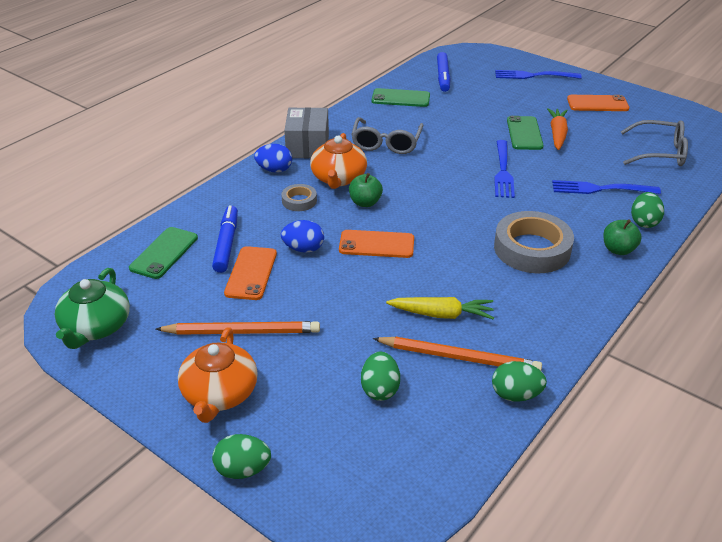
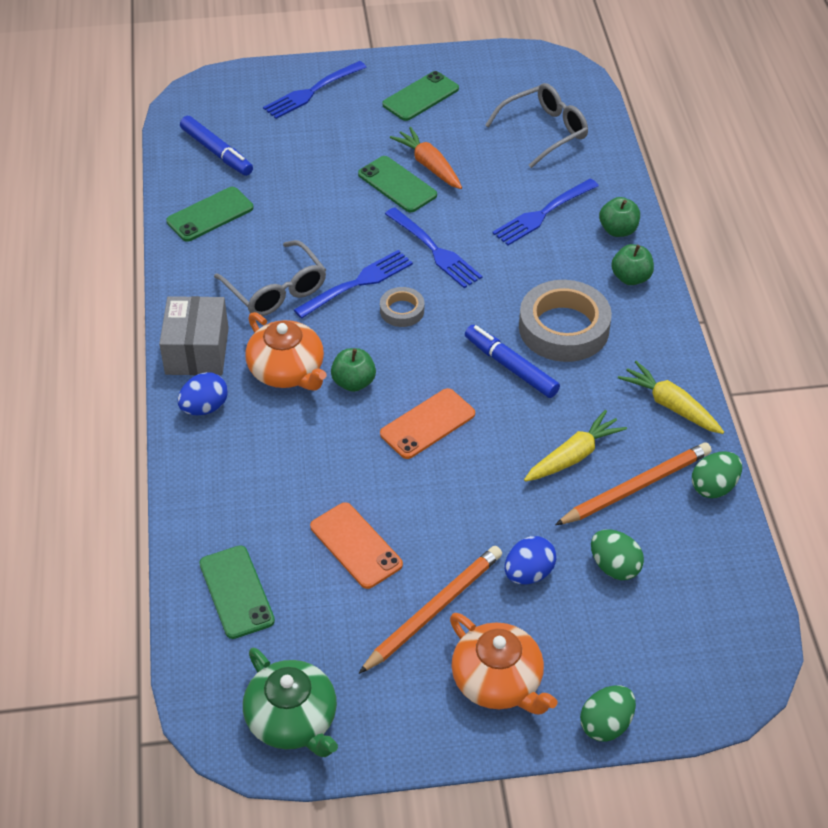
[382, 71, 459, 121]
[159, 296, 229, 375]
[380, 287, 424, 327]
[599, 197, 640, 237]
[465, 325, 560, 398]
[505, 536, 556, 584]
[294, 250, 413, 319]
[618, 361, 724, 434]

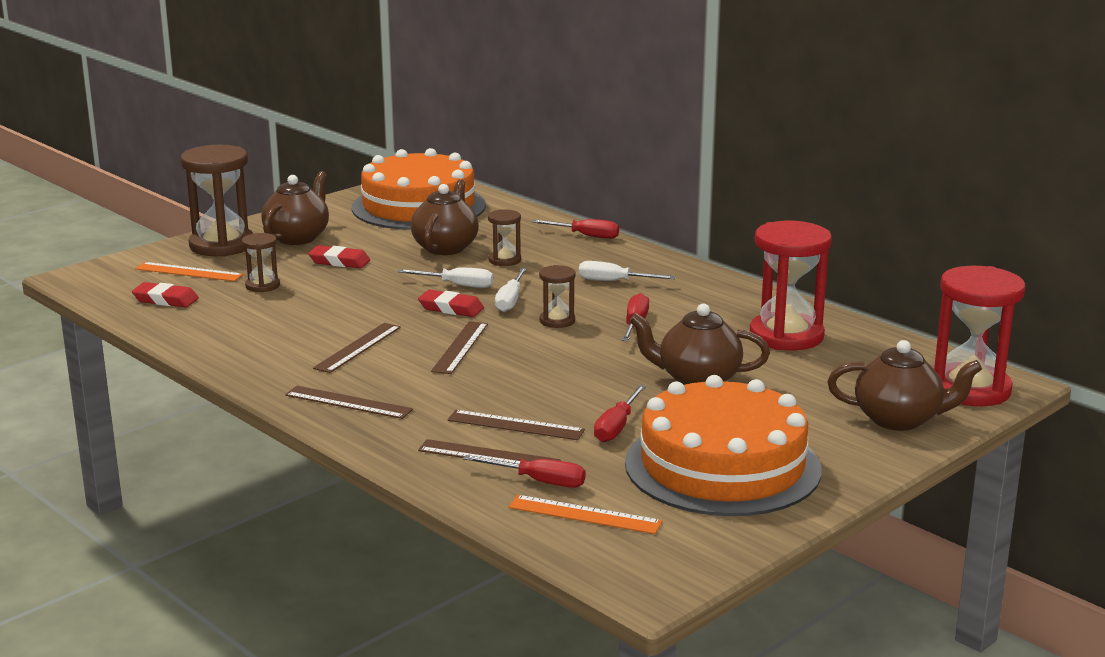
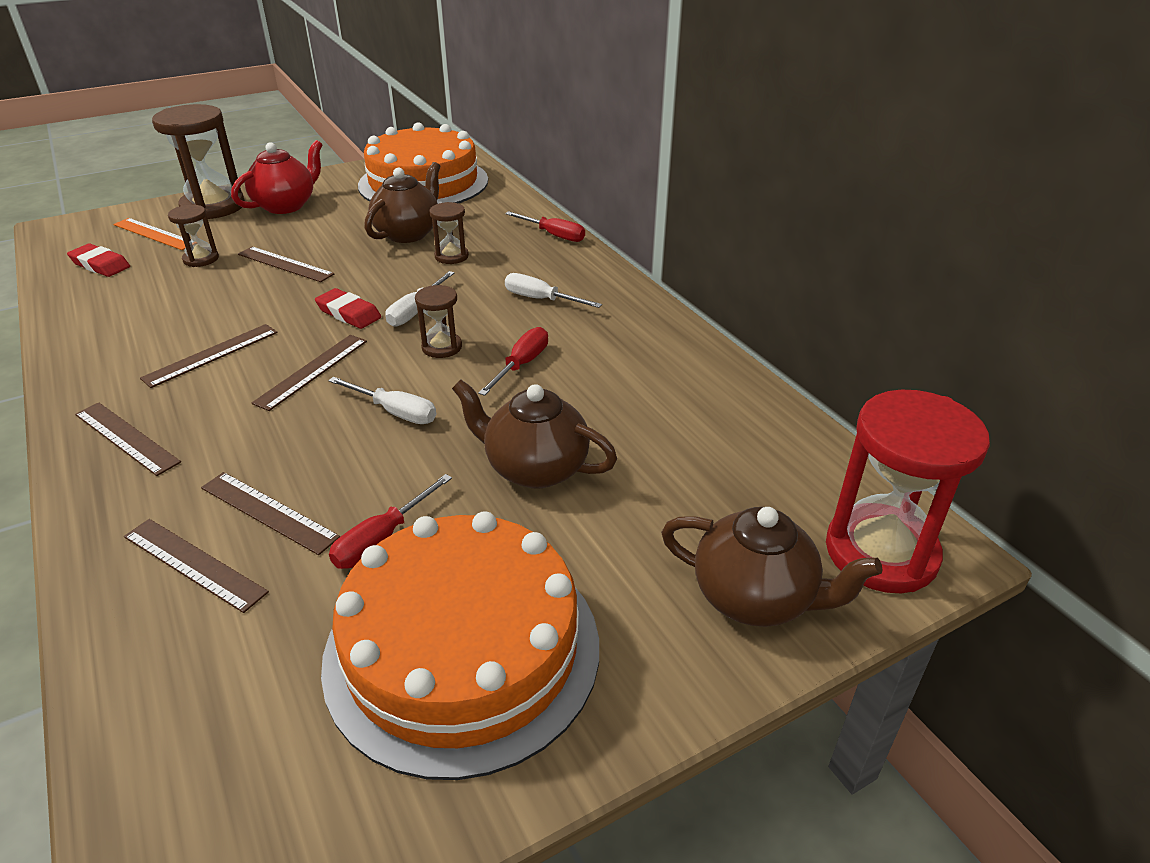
[231, 140, 323, 214]
[750, 221, 832, 350] (first image)
[308, 245, 370, 268] (first image)
[328, 377, 436, 424]
[463, 455, 586, 488] (first image)
[509, 495, 662, 534] (first image)
[238, 247, 334, 282]

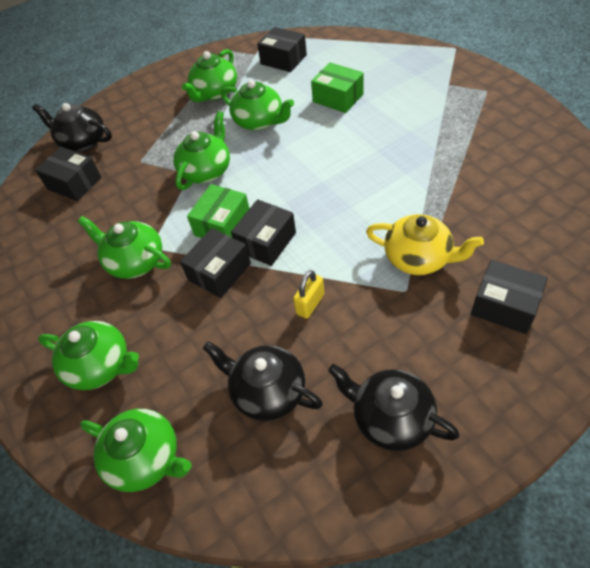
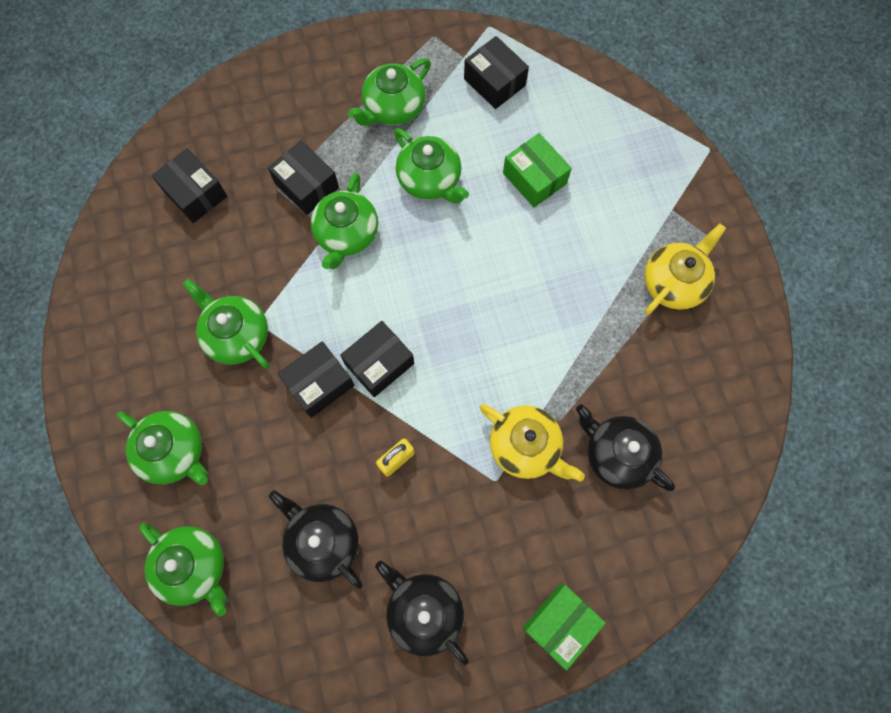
[576, 404, 675, 491]
[311, 173, 378, 269]
[522, 584, 606, 670]
[268, 140, 339, 215]
[644, 223, 726, 315]

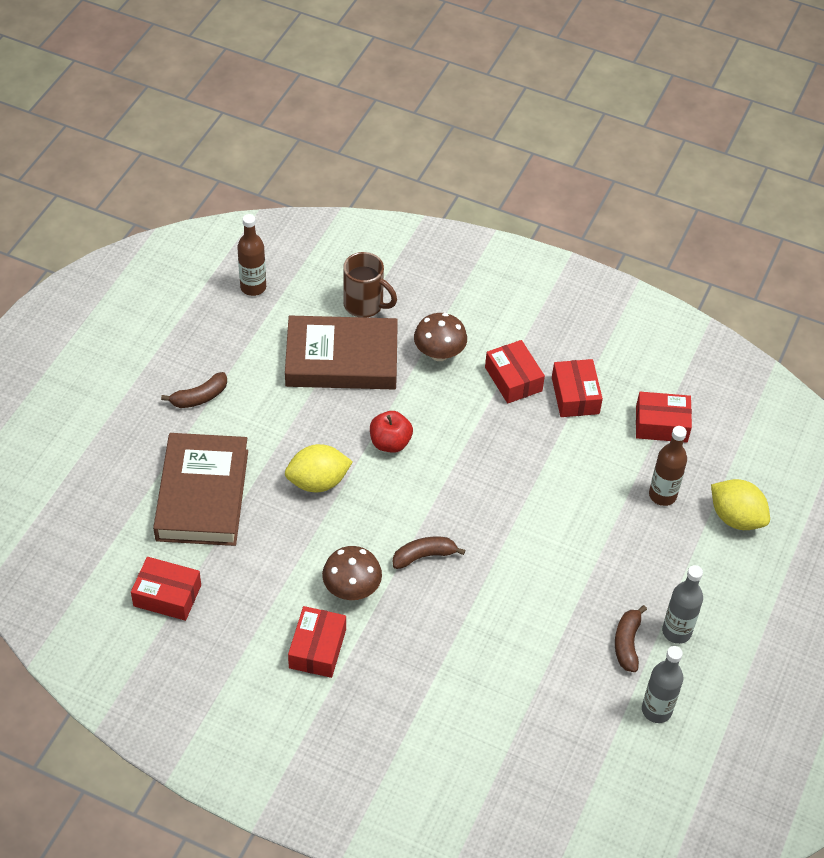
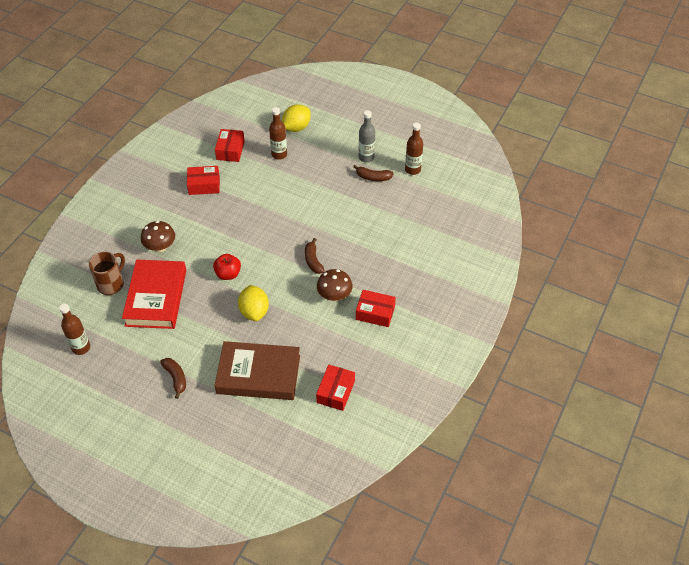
[122, 260, 186, 329]
[485, 340, 545, 403] (first image)
[405, 122, 423, 175]

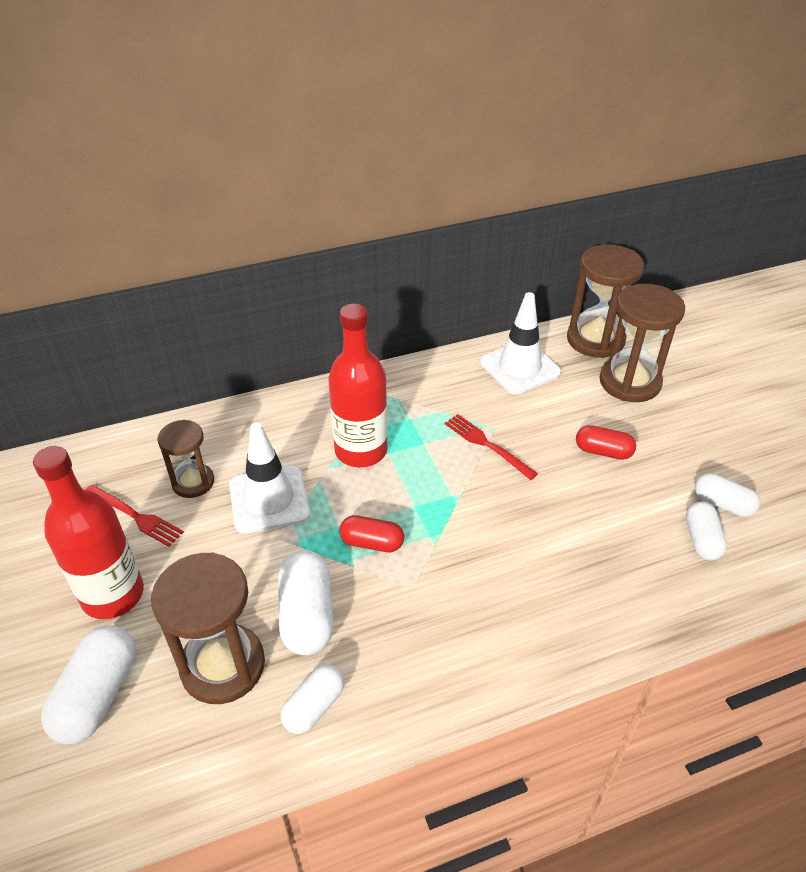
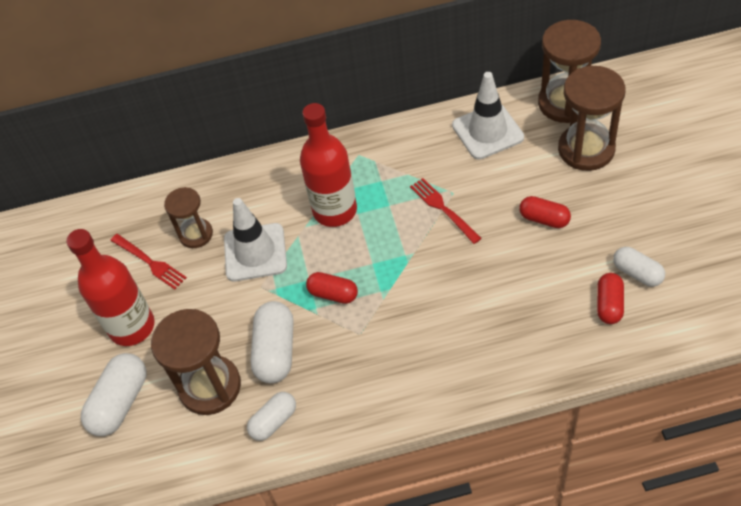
[597, 273, 624, 324]

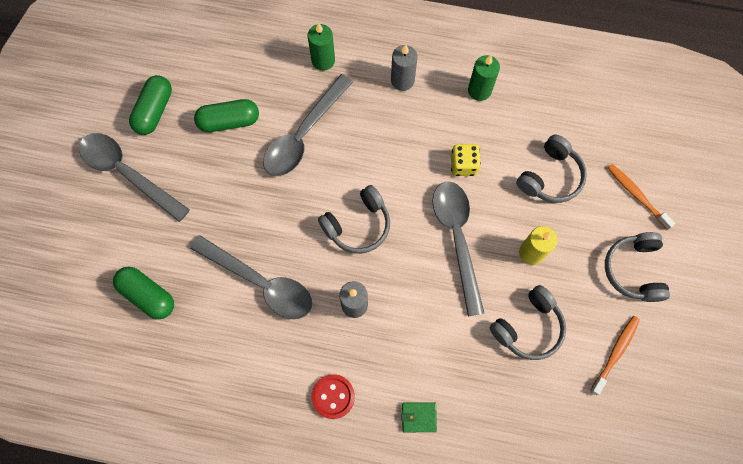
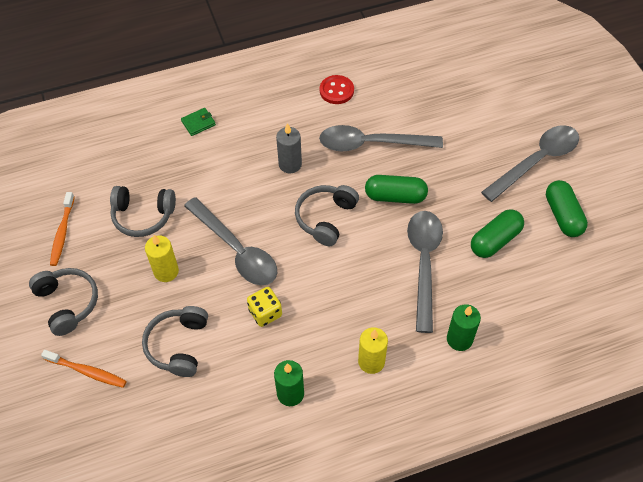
[358, 327, 388, 374]
[481, 125, 579, 202]
[365, 175, 428, 204]
[110, 186, 176, 237]
[320, 75, 354, 104]

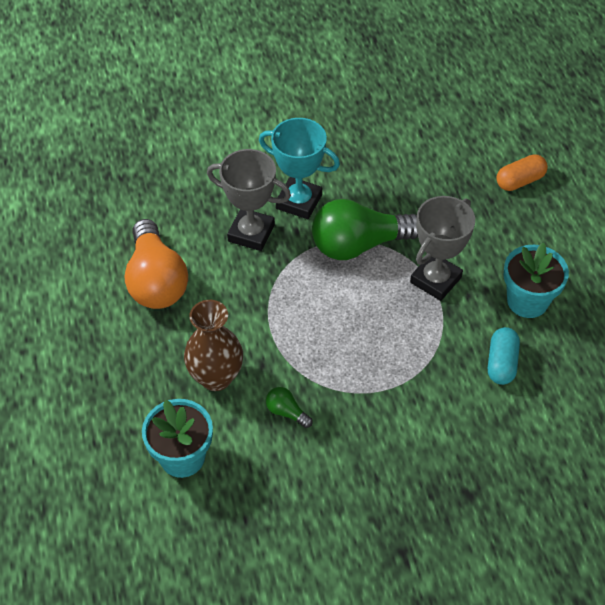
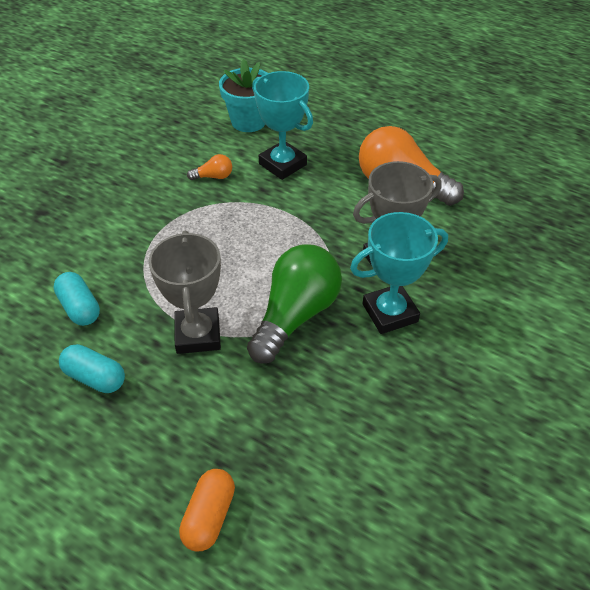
[59, 344, 125, 393]
[252, 71, 313, 180]
[187, 154, 232, 180]

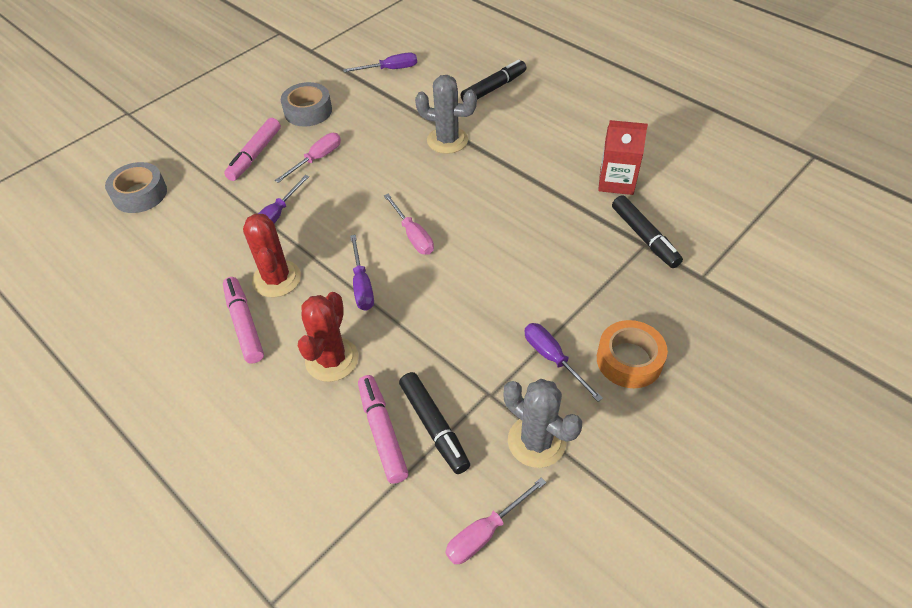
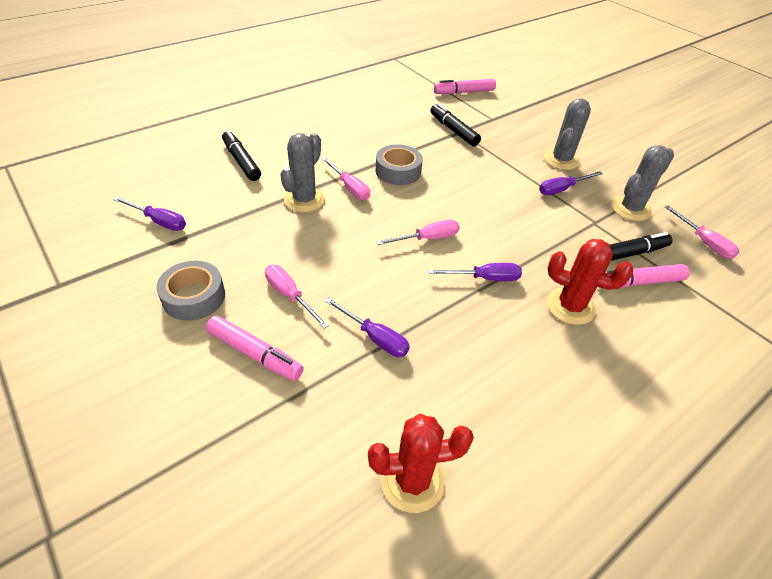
[113, 197, 186, 231]
[598, 120, 648, 195] (first image)
[376, 144, 423, 185]
[430, 103, 481, 146]
[368, 414, 474, 513]
[434, 79, 496, 94]
[544, 98, 591, 170]
[321, 157, 370, 200]

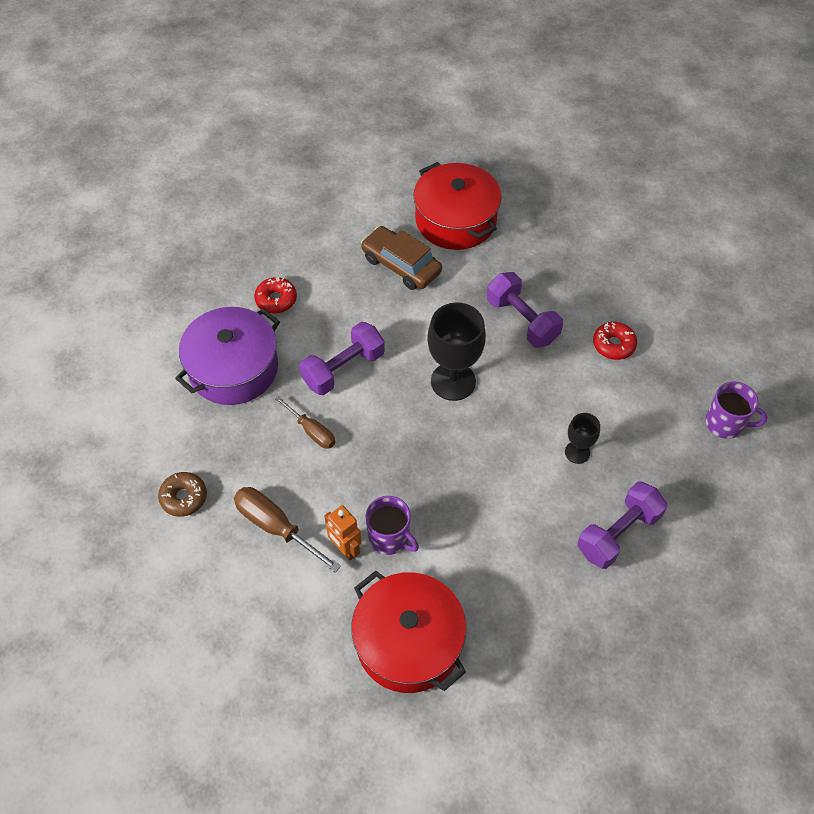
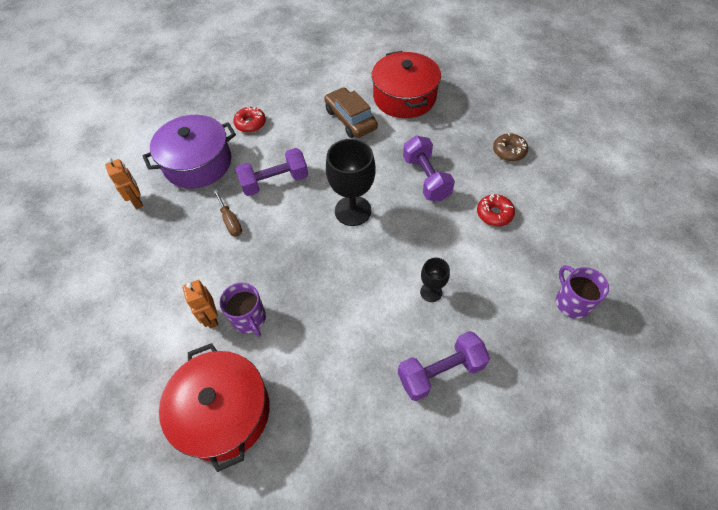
[556, 266, 609, 319]
[493, 133, 528, 161]
[234, 487, 341, 573] (first image)
[105, 158, 143, 209]

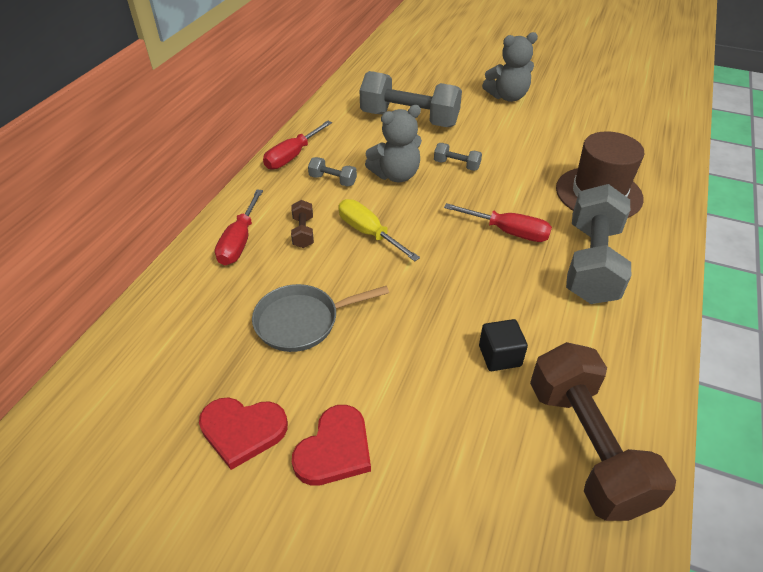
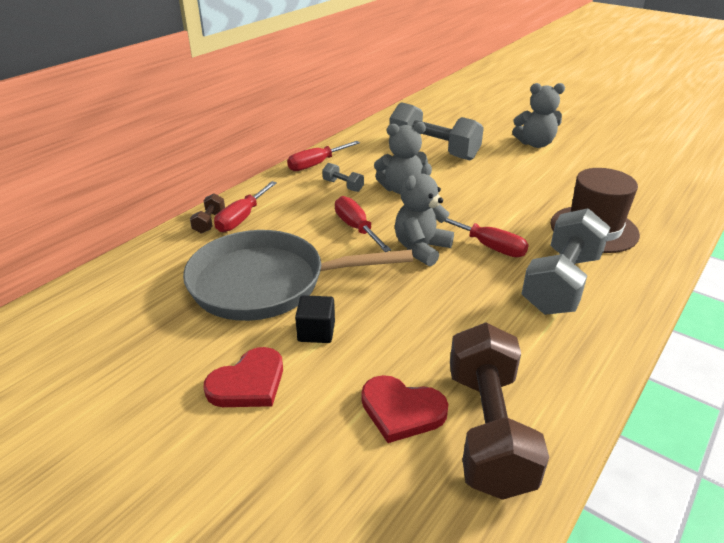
[434, 143, 482, 171] (first image)
[335, 196, 391, 252]
[190, 193, 225, 234]
[183, 230, 413, 321]
[295, 295, 335, 343]
[361, 375, 448, 443]
[395, 164, 454, 266]

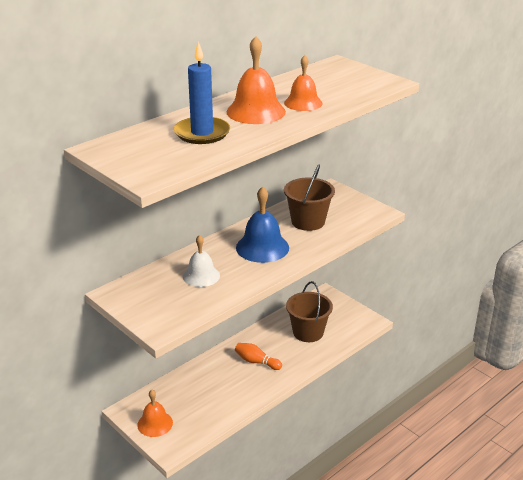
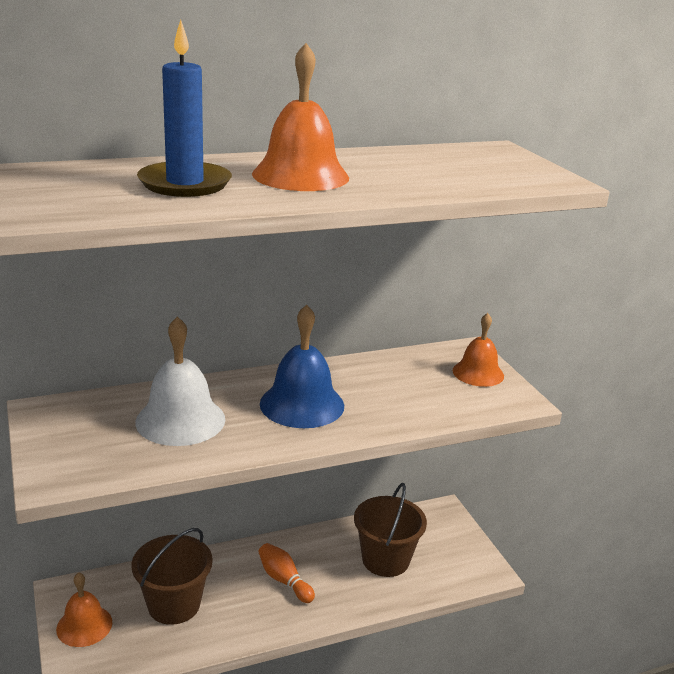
[453, 313, 504, 387]
[131, 528, 213, 625]
[135, 317, 225, 446]

